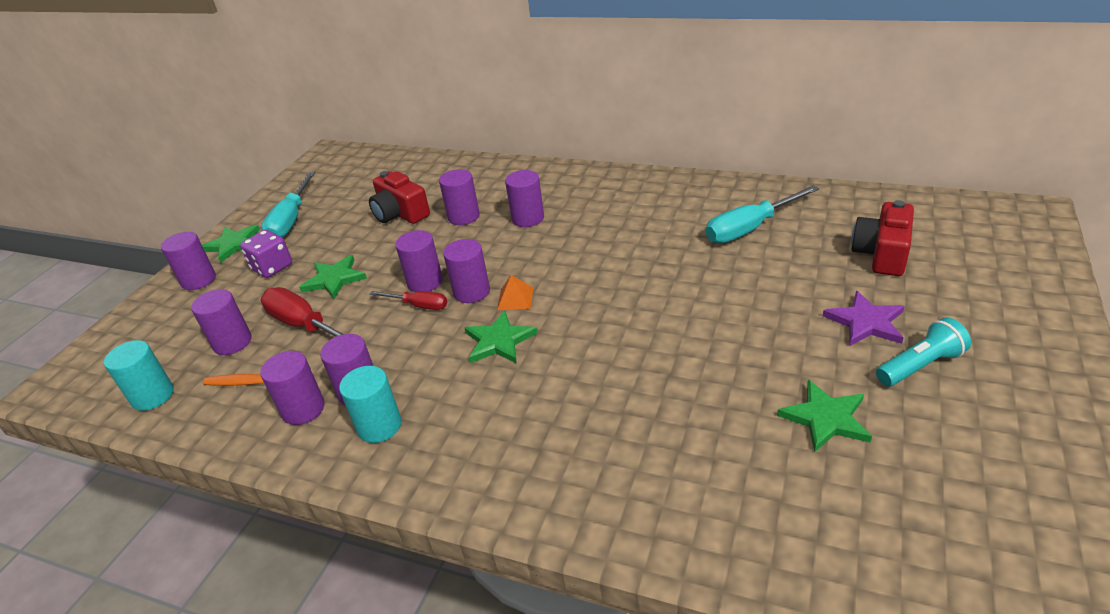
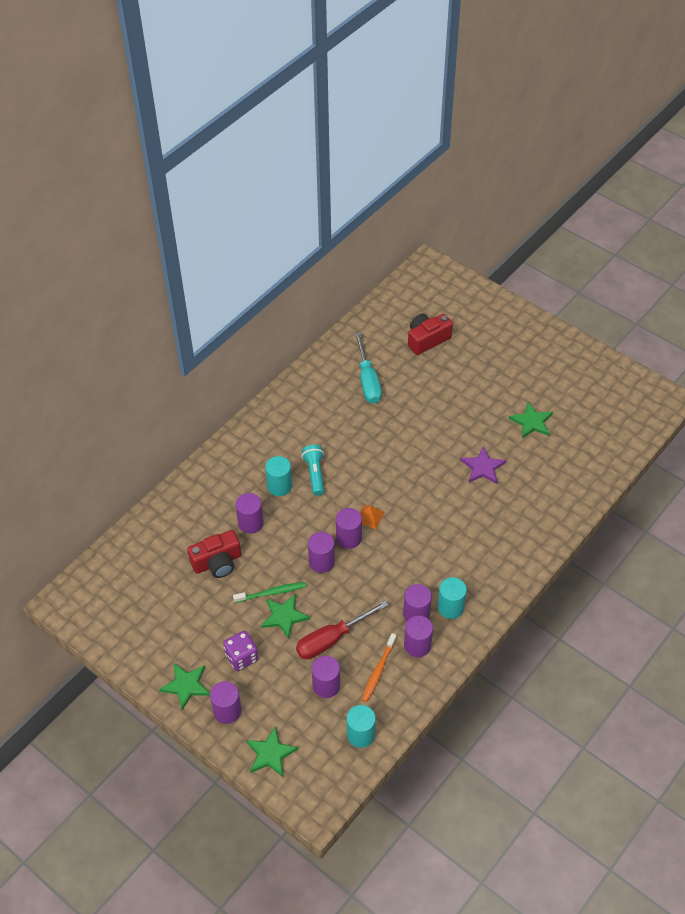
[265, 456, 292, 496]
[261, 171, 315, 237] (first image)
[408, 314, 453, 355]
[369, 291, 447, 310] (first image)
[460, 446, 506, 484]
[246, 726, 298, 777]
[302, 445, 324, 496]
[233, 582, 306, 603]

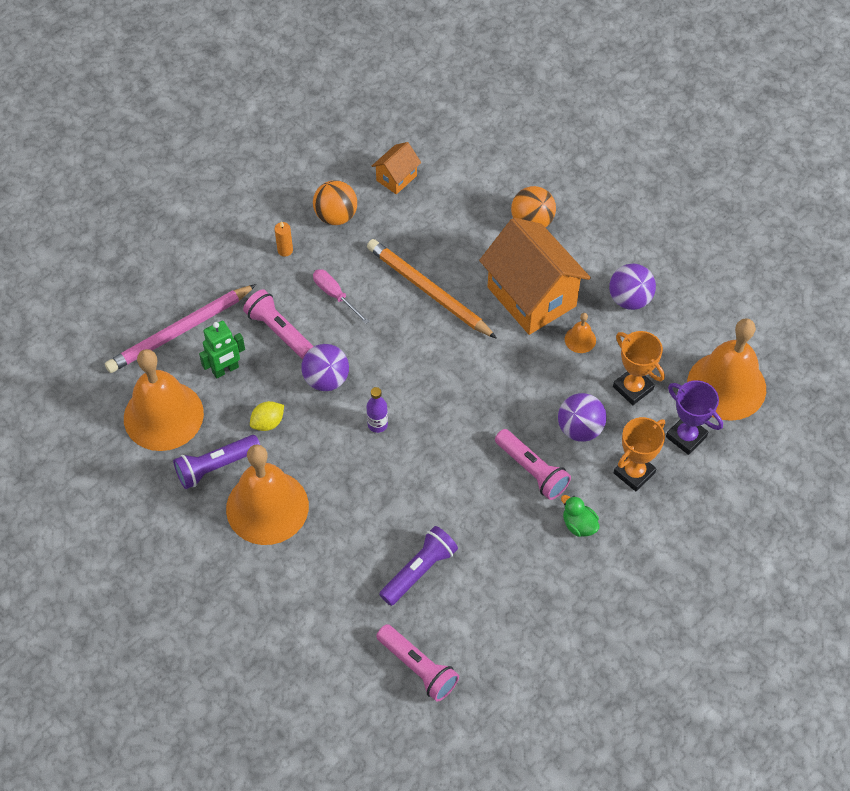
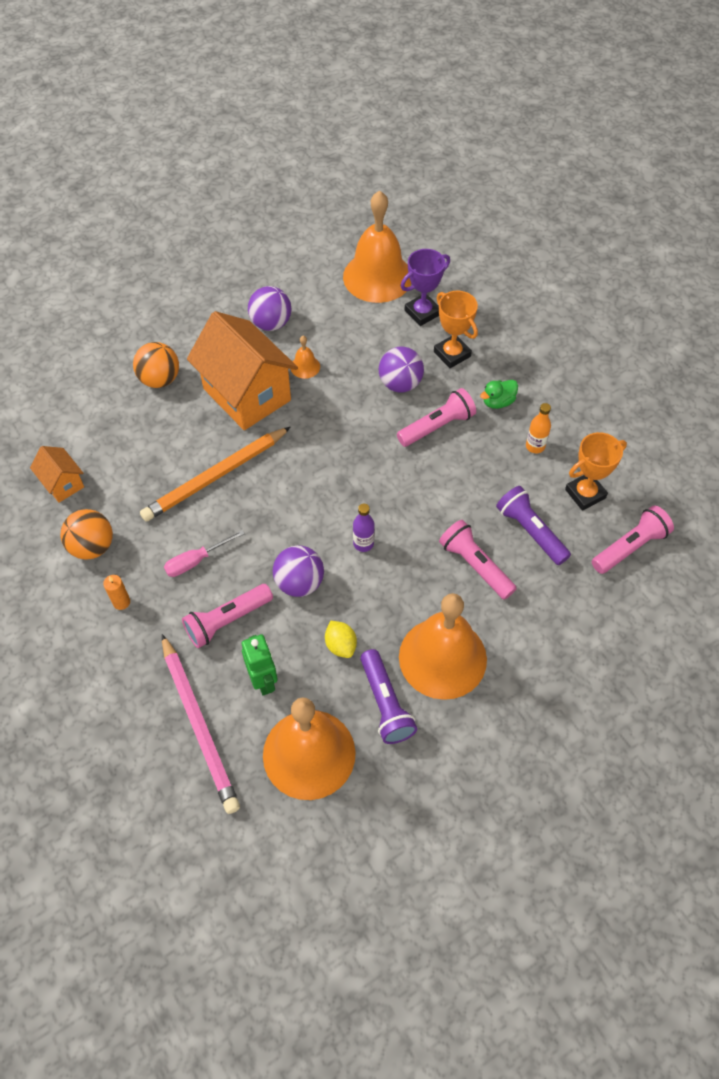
[187, 311, 298, 430]
[565, 432, 627, 511]
[526, 403, 551, 453]
[439, 520, 517, 600]

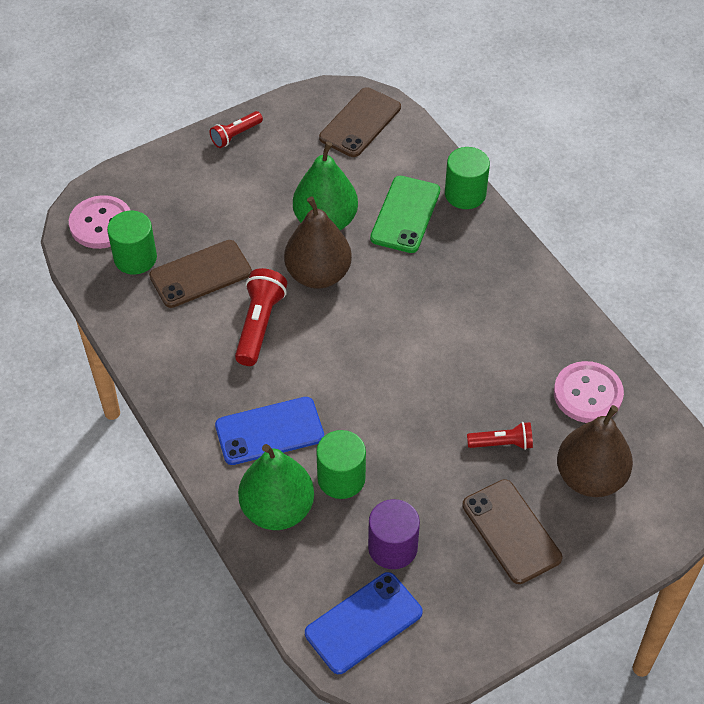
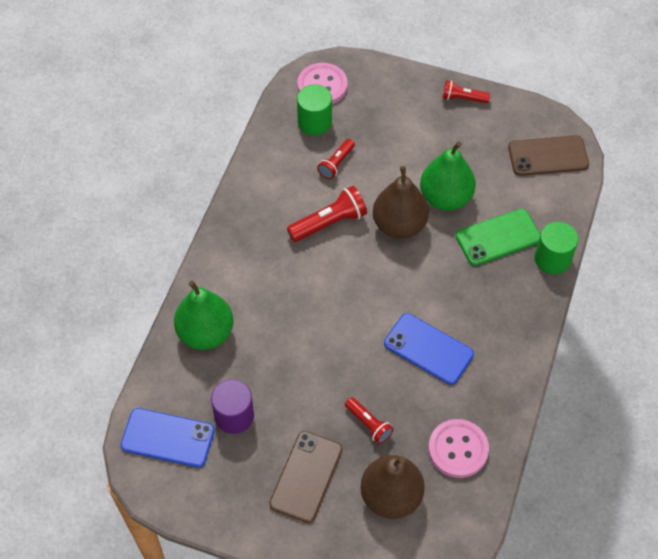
[317, 139, 355, 179]
[384, 313, 474, 385]
[316, 430, 366, 499] (first image)

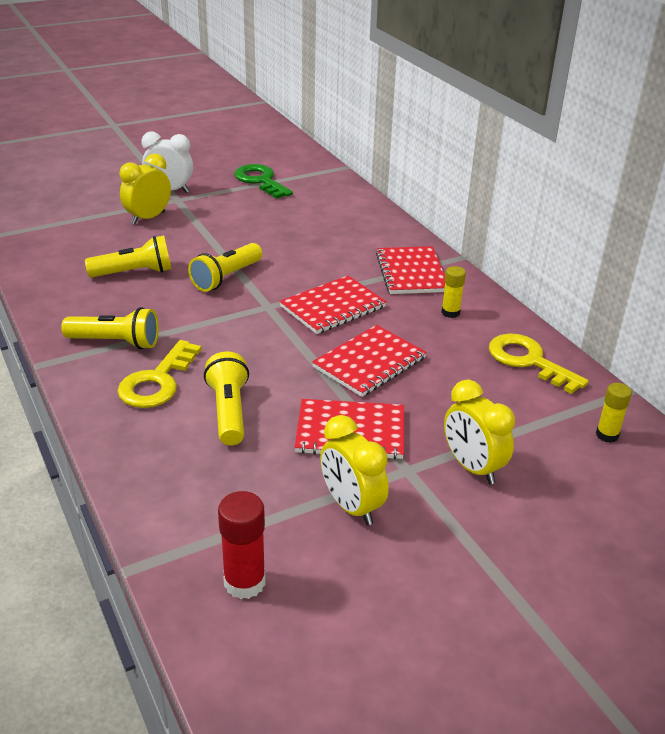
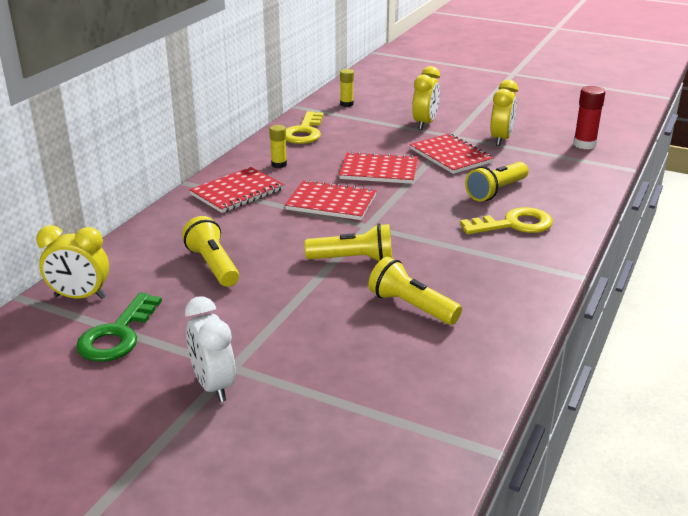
[36, 225, 109, 299]
[182, 216, 239, 287]

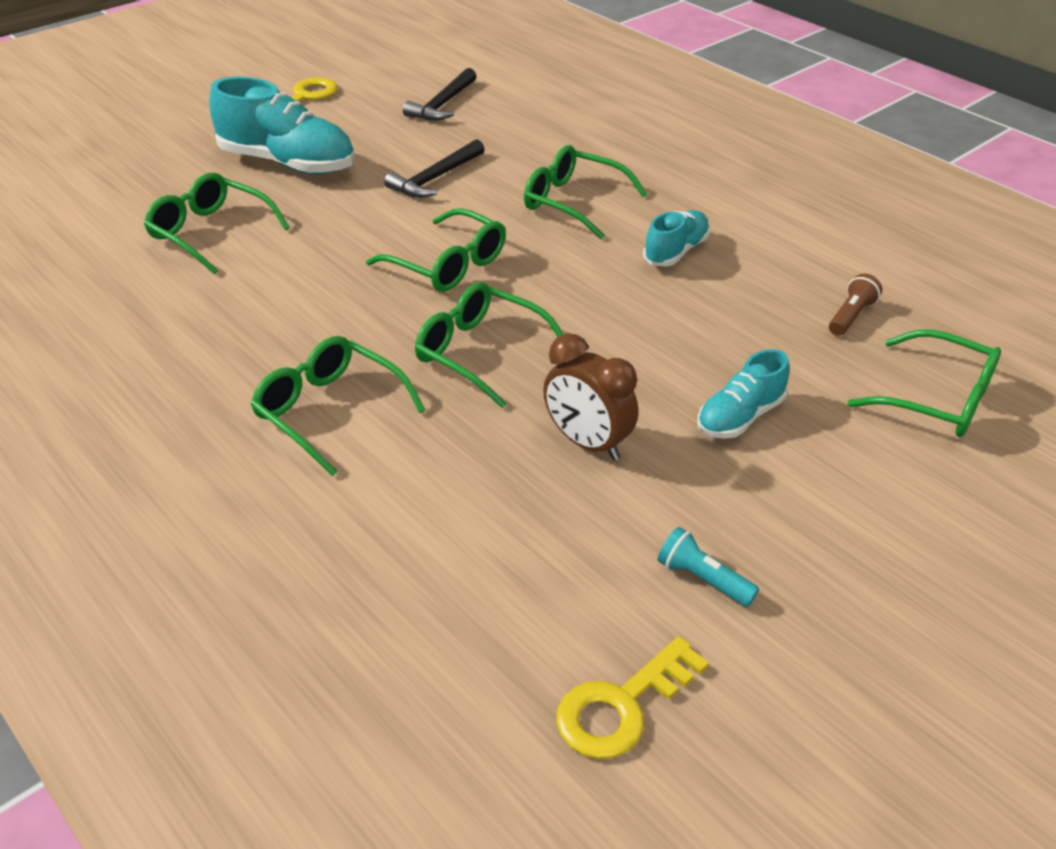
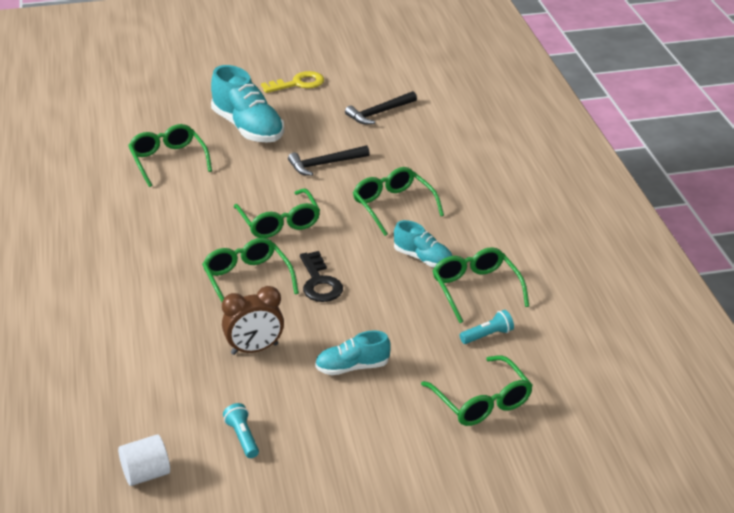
[394, 220, 452, 268]
[460, 310, 514, 344]
[222, 286, 284, 355]
[432, 247, 529, 323]
[118, 435, 170, 486]
[300, 251, 343, 302]

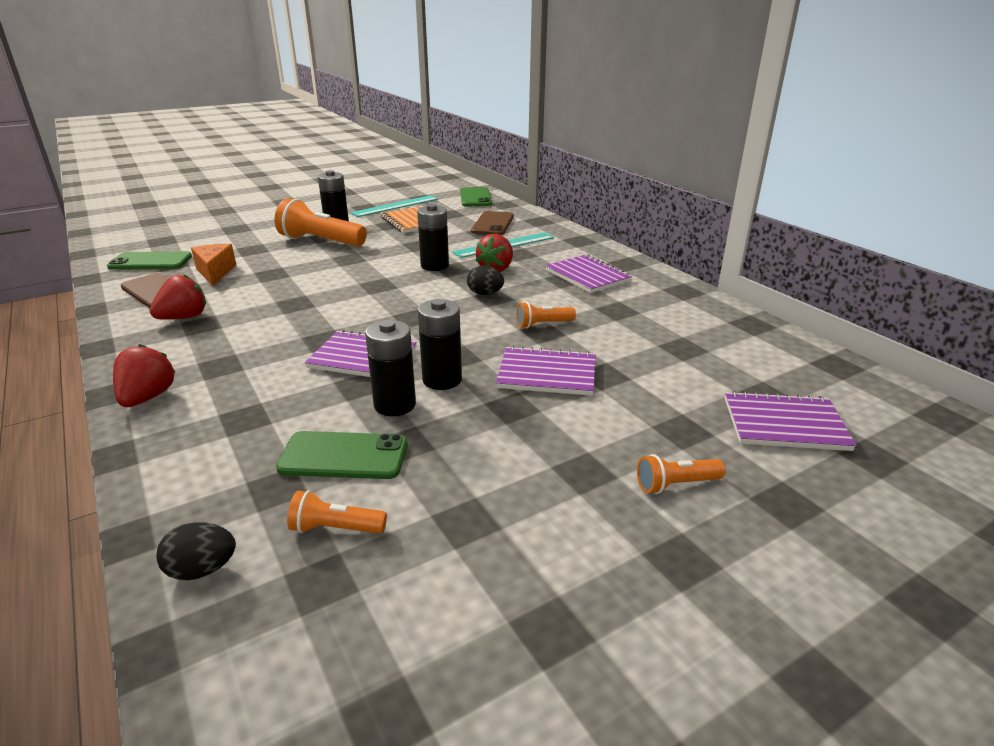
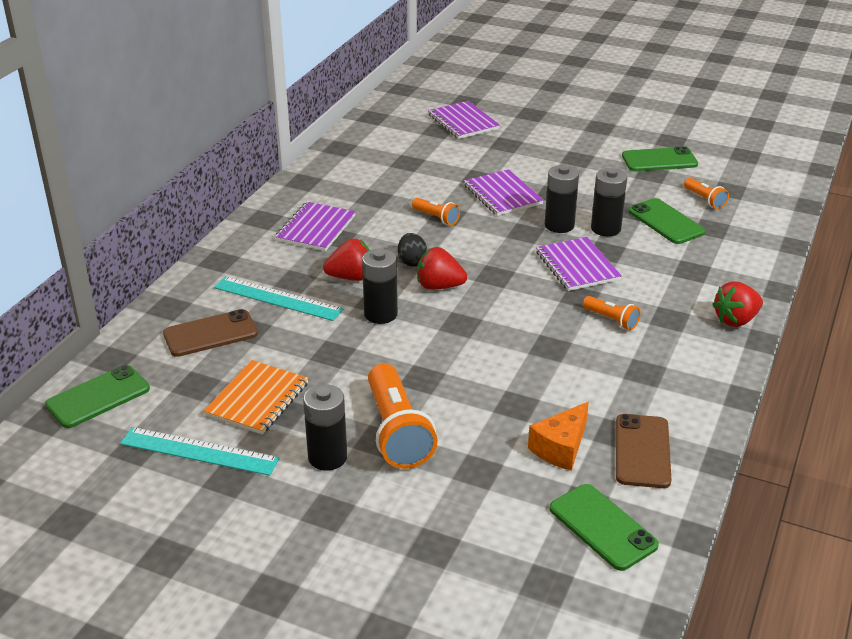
[417, 247, 467, 290]
[583, 296, 640, 330]
[156, 522, 236, 580] (first image)
[622, 146, 698, 171]

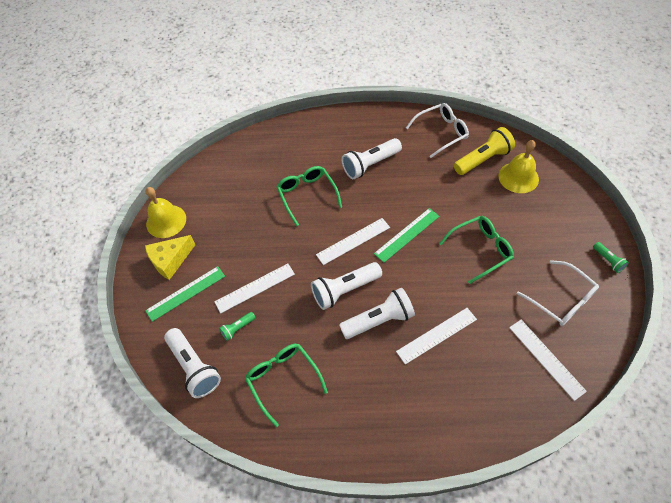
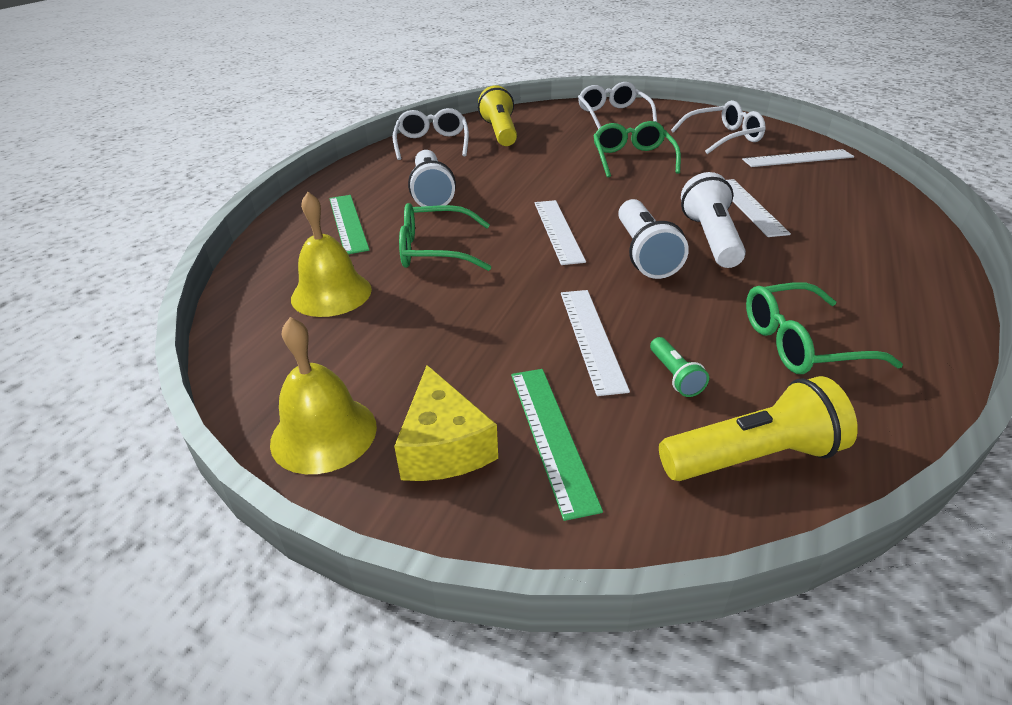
[291, 192, 372, 317]
[329, 195, 370, 254]
[593, 242, 629, 273] (first image)
[659, 376, 858, 481]
[578, 82, 657, 129]

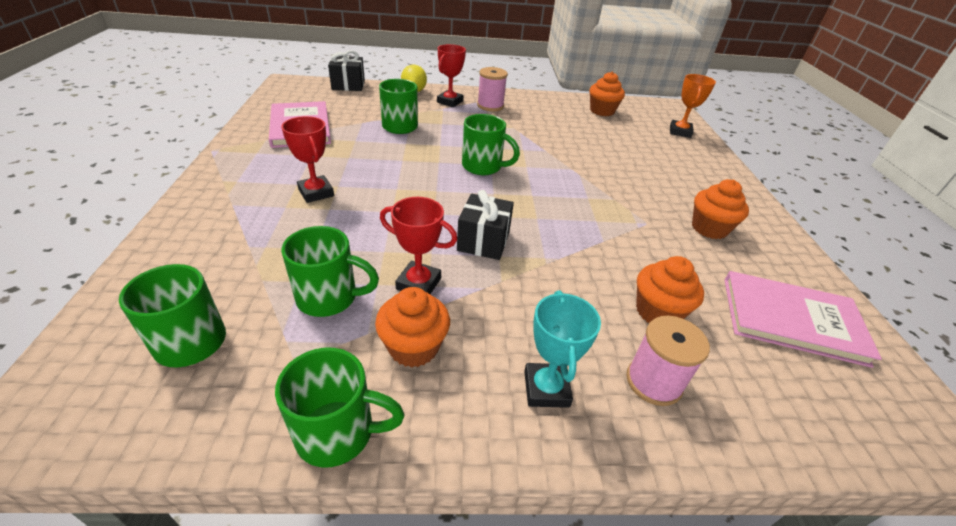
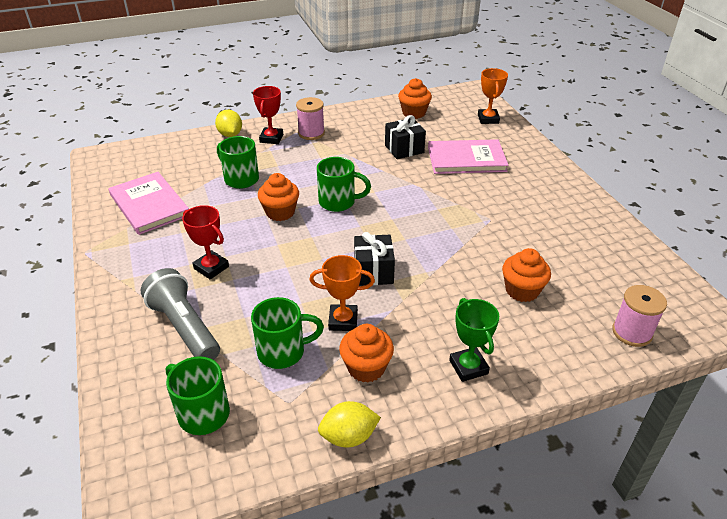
[385, 115, 426, 159]
[258, 173, 299, 221]
[309, 255, 375, 331]
[428, 139, 509, 174]
[449, 298, 499, 382]
[612, 285, 667, 347]
[318, 401, 381, 447]
[140, 268, 220, 360]

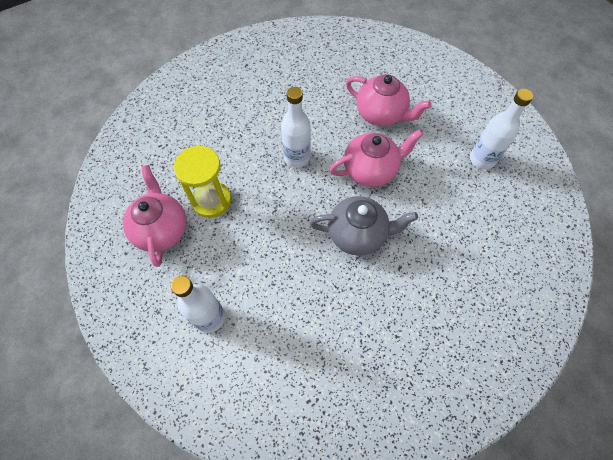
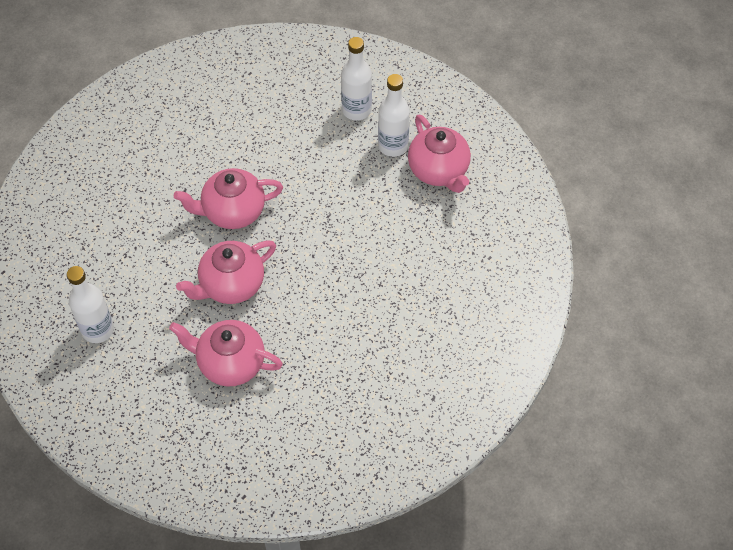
[378, 74, 410, 157]
[174, 146, 231, 218] (first image)
[174, 168, 283, 229]

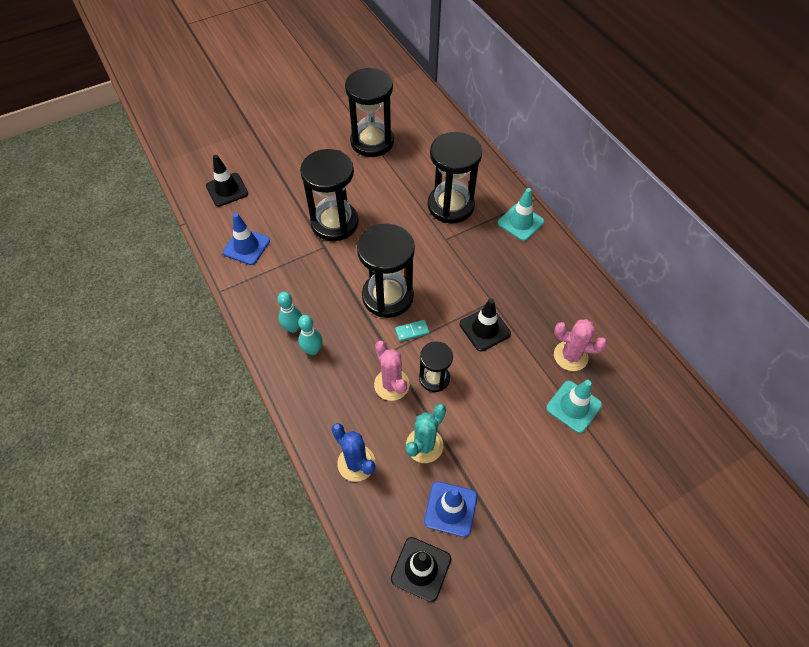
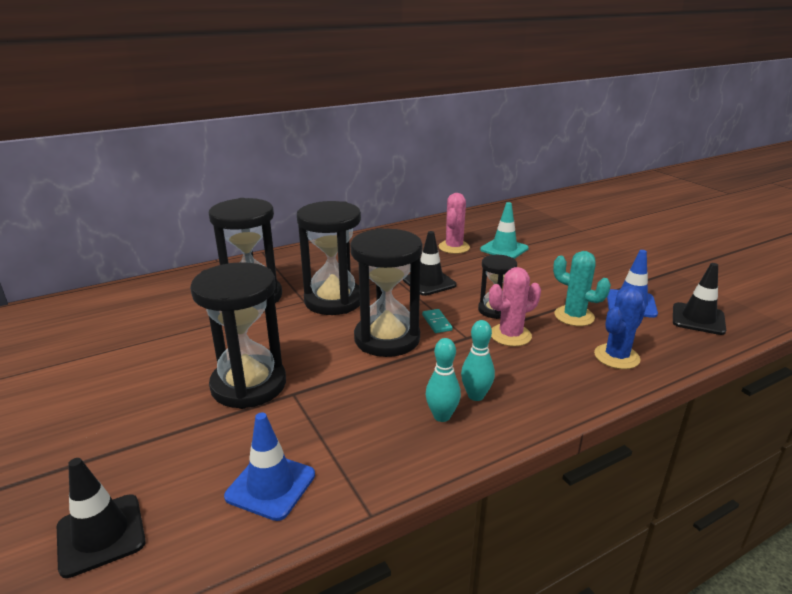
[297, 201, 361, 315]
[498, 188, 544, 241] (first image)

